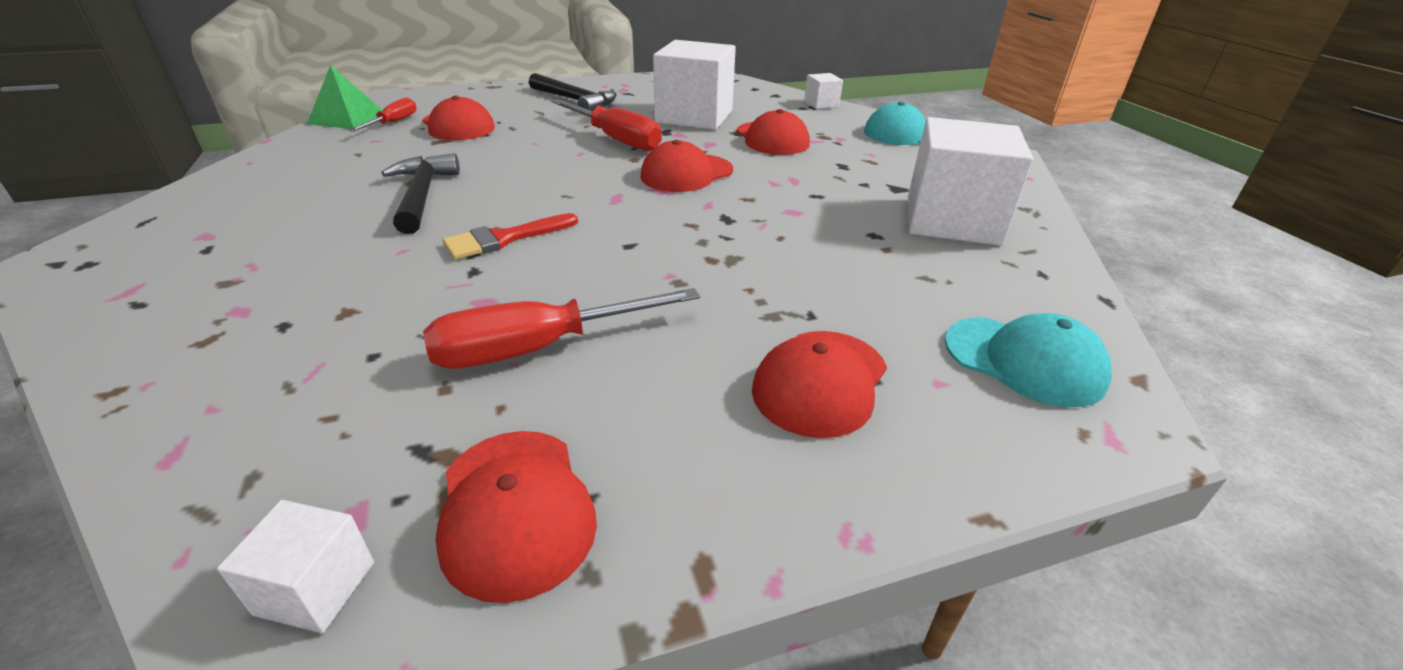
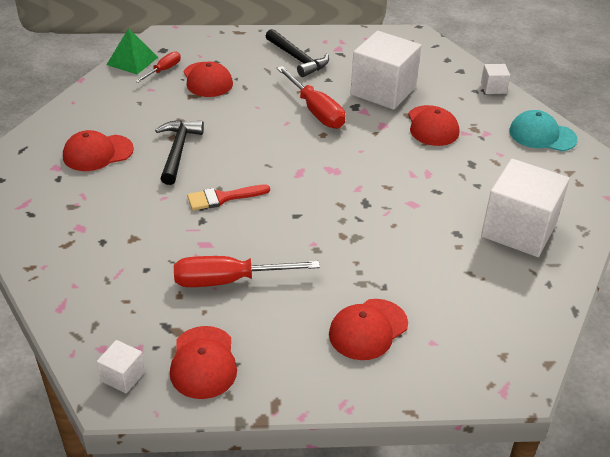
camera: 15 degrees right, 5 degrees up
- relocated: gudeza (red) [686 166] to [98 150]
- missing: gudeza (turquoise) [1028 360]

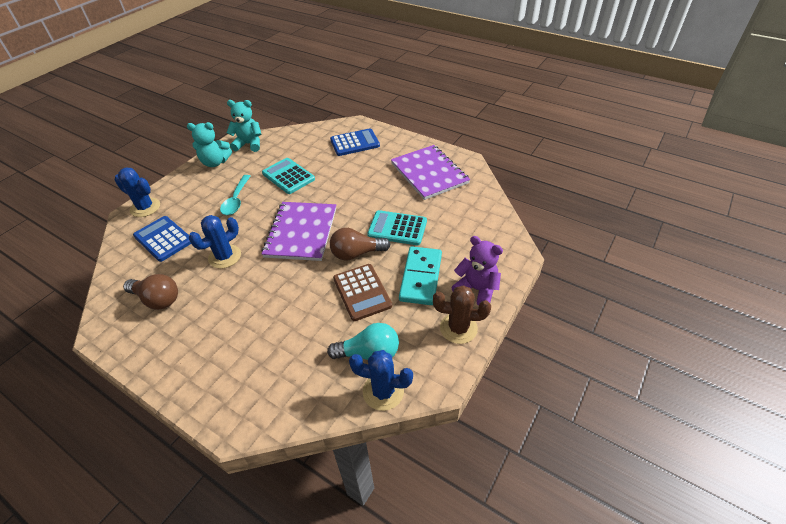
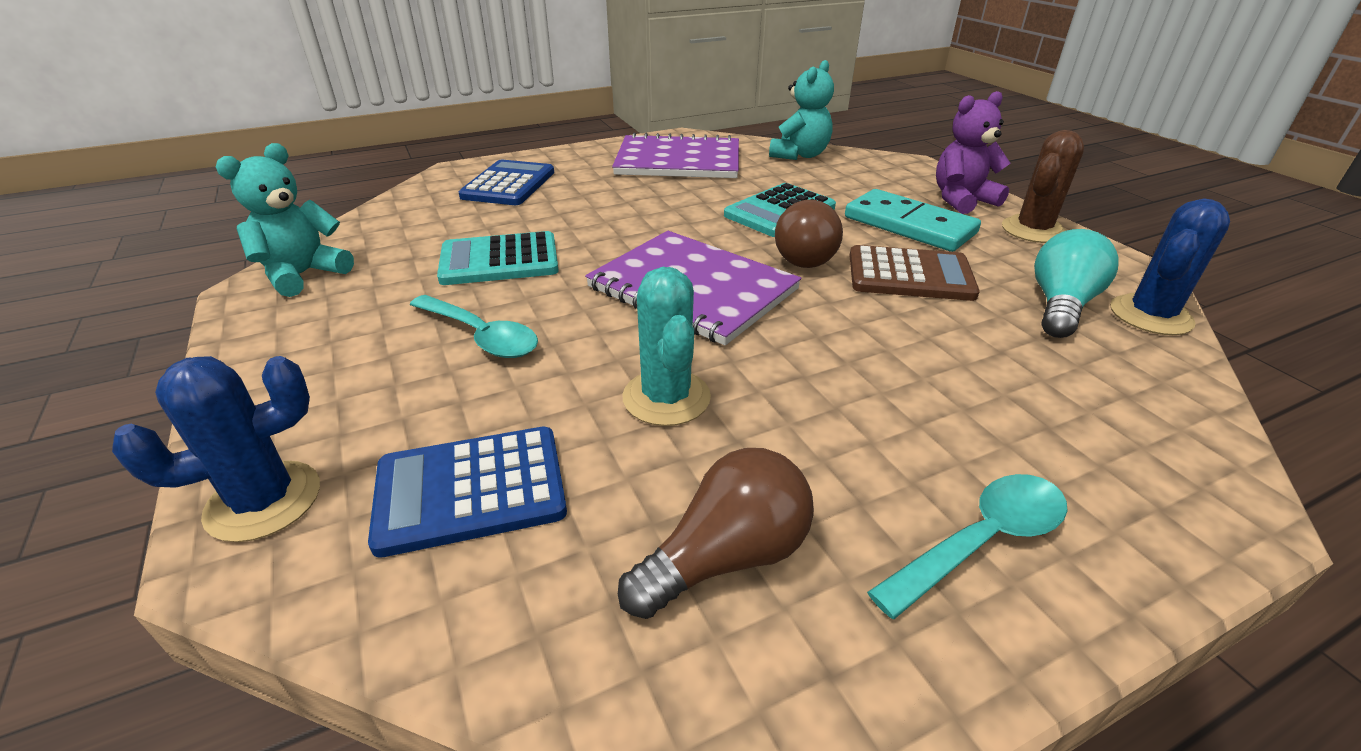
camera: 60 degrees left, 10 degrees down
- colour: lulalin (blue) [215 242] to lulalin (turquoise) [666 346]
- relocated: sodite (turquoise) [209 144] to [801 110]
- appeared: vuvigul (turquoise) [967 546]

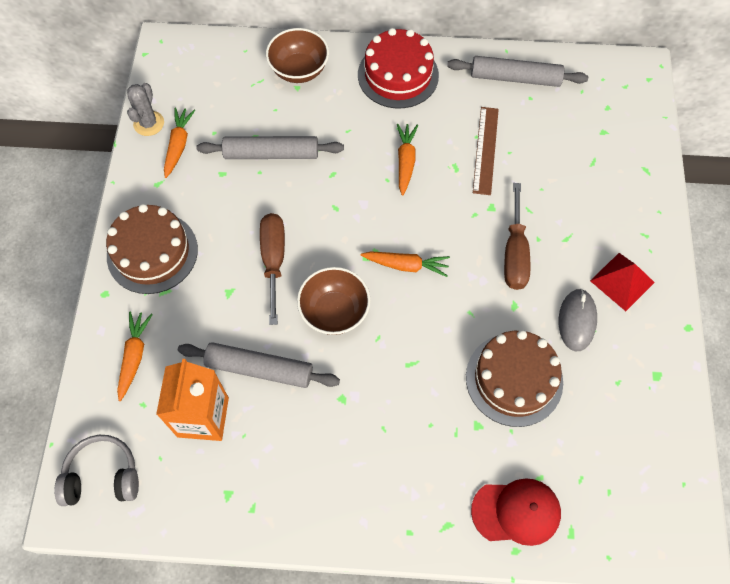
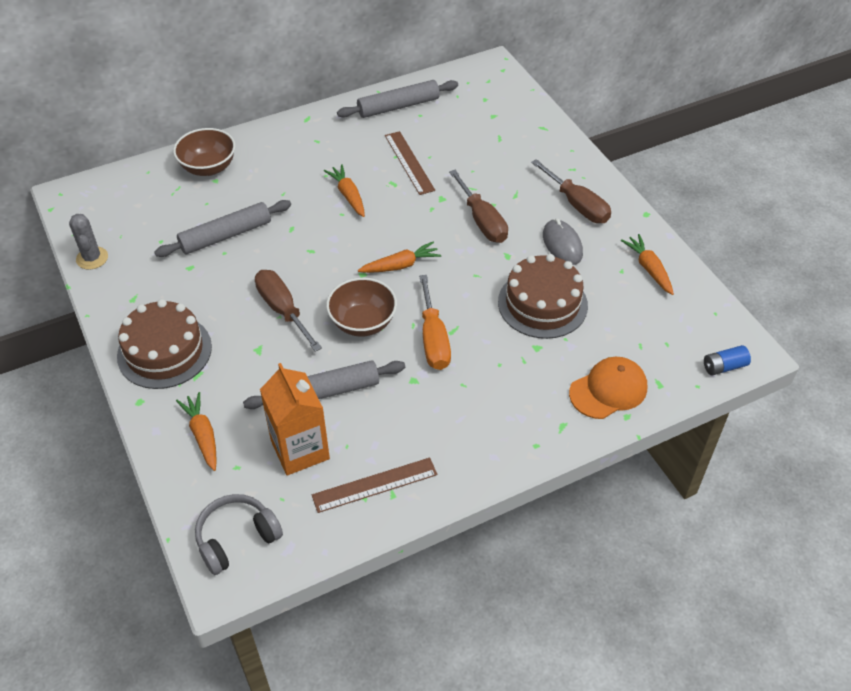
camera: 30 degrees left, 15 degrees down
- appeared: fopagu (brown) [374 485]
- appeared: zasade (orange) [435 322]
- exchanged: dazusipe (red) [622 282] to zasade (brown) [571 191]
- colour: gudeza (red) [516 512] to gudeza (orange) [608 388]
- relocated: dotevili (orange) [179 142] to [647 264]
- appeared: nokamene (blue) [727 360]
- missing: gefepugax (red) [398 68]

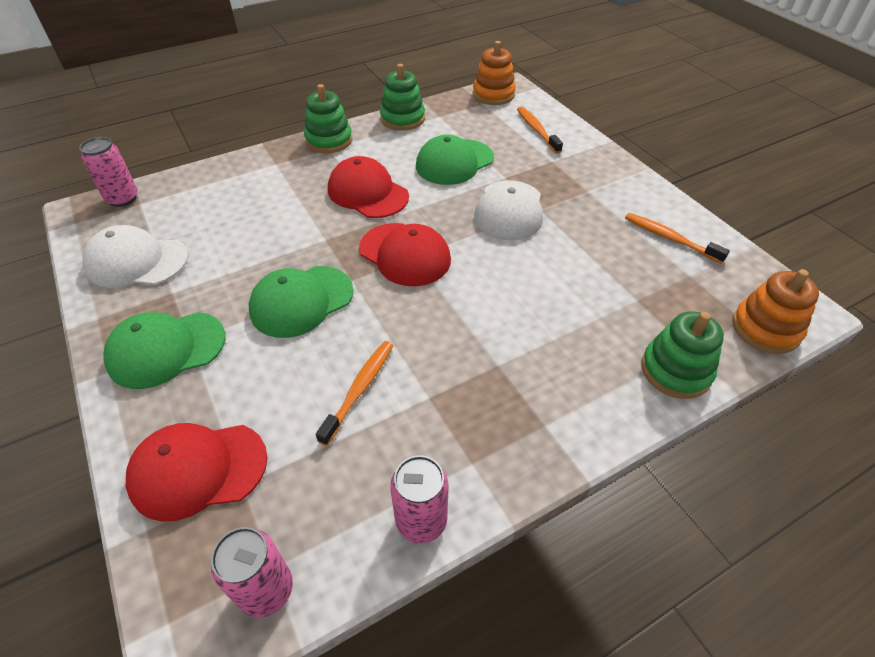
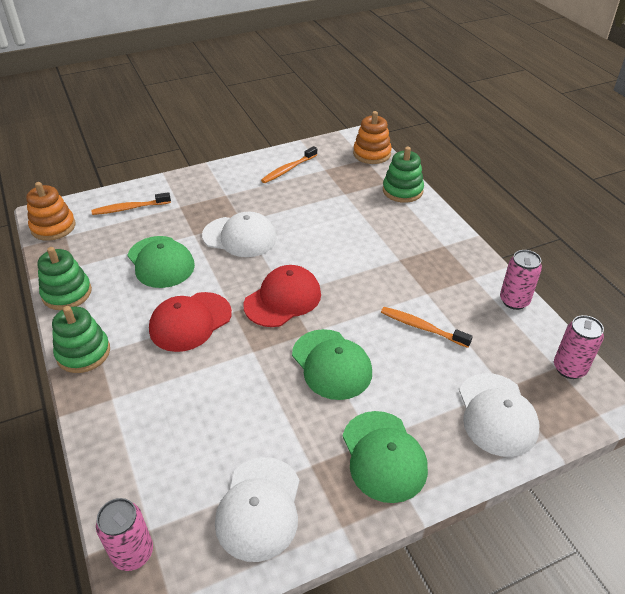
camera: 85 degrees left, 5 degrees down
- colour: gudeza (red) [196 472] to gudeza (white) [499 415]

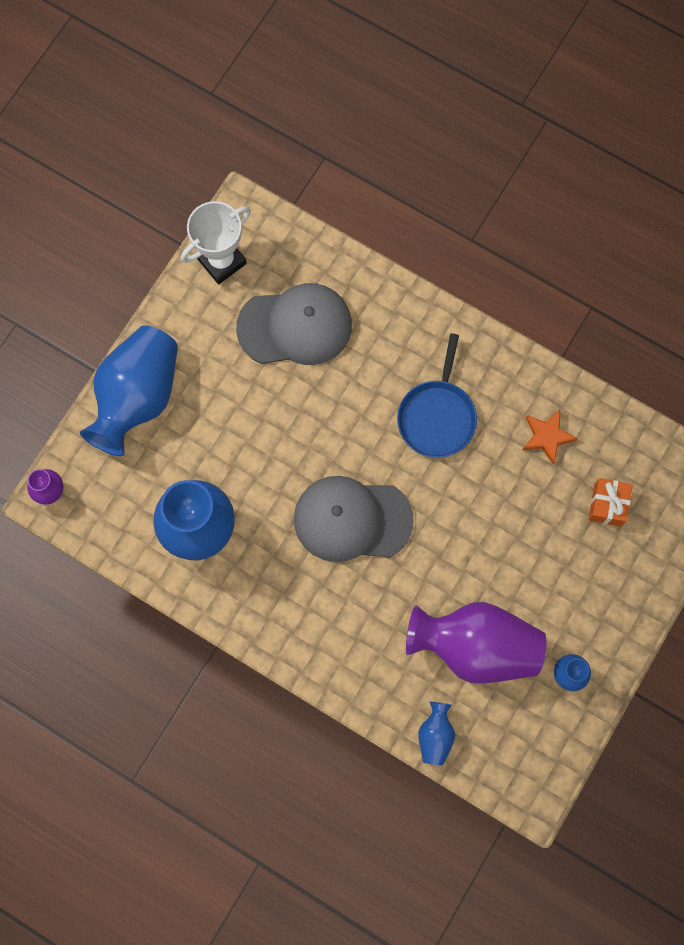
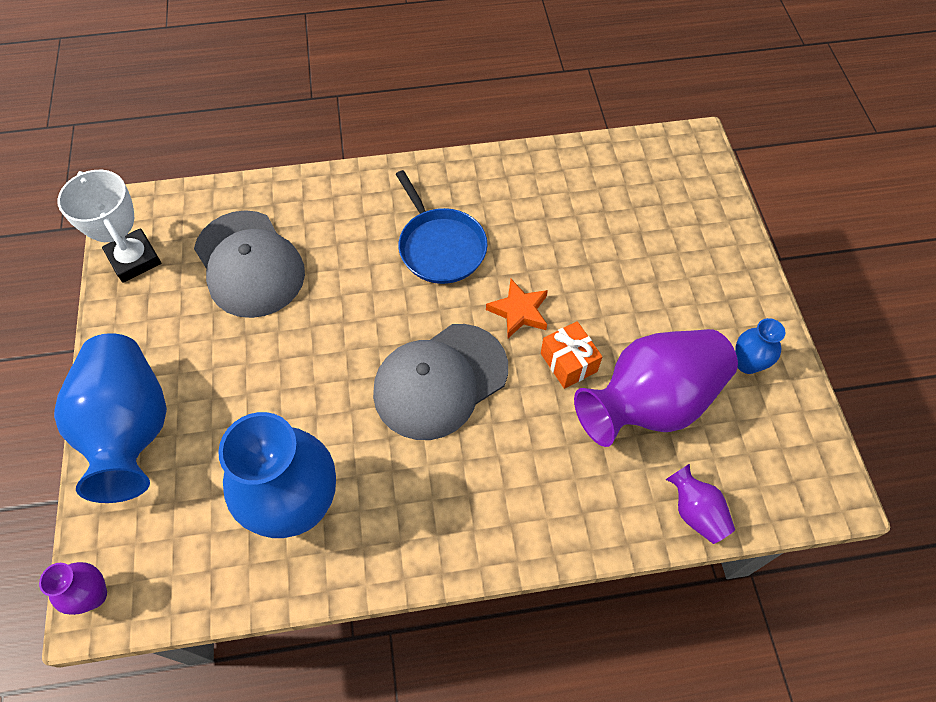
camera: 40 degrees left, 15 degrees down
- spun: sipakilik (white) [216 242] = [109 226] 45 degrees counterclockwise
- spun: gudeza (grey) [294 324] = [249 264] 105 degrees clockwise
- relocated: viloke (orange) [550 437] to [517 308]
- relocated: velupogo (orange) [610 502] to [571 355]
- colour: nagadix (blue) [437 733] to nagadix (purple) [700 504]

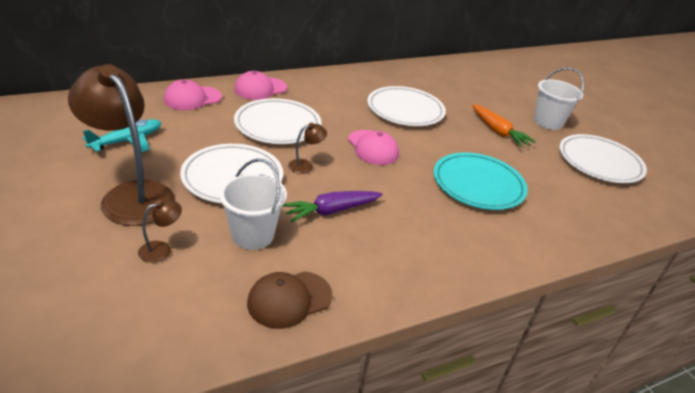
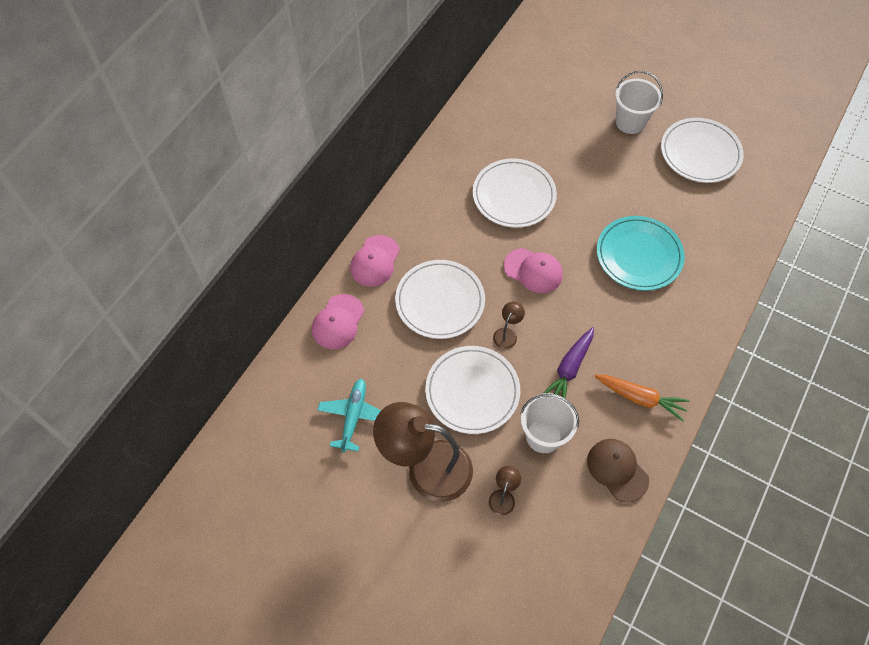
camera: 30 degrees left, 25 degrees up
- spun: gudeza (brown) [290 300] = [618 470] 120 degrees clockwise
- relocated: dotevili (orange) [504 125] to [642 398]

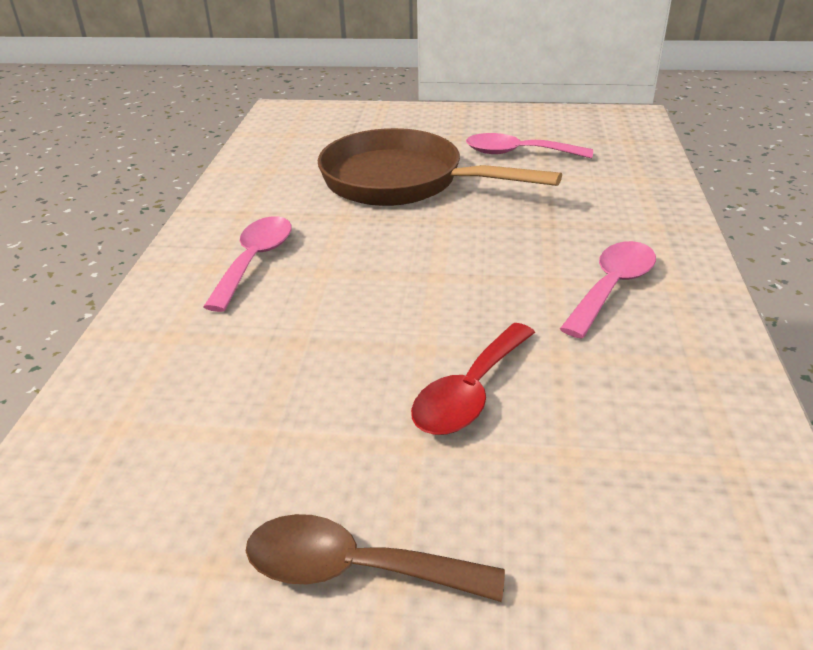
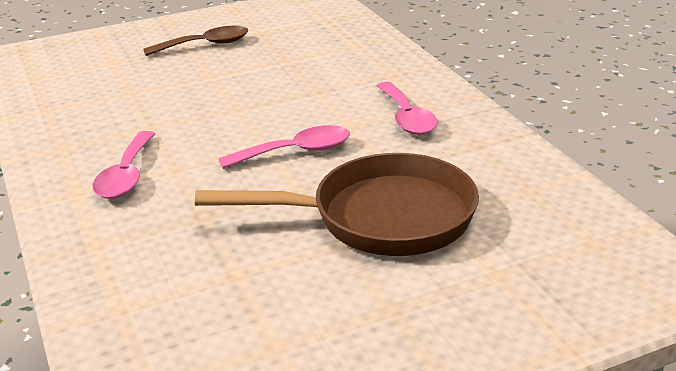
camera: 150 degrees right, 5 degrees down
- relocated: vuvigul (pink) [529 146] to [284 147]
- missing: vuvigul (red) [473 379]

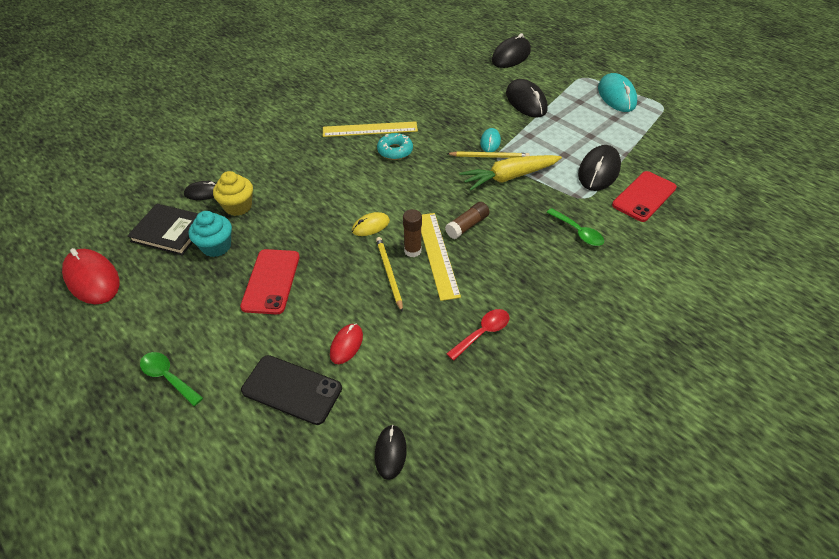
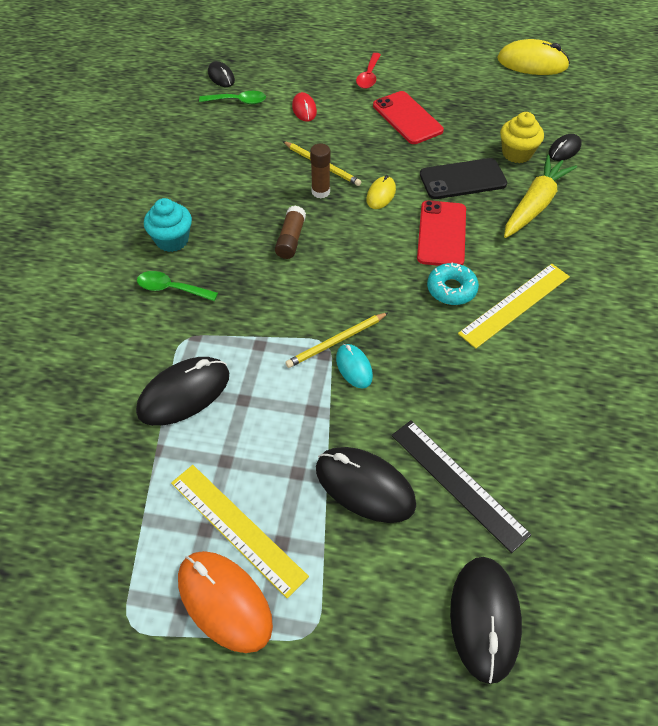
camera: 145 degrees right, 5 degrees up
- spun: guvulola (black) [599 168] = [182 391] 60 degrees clockwise
- relocated: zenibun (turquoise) [210 234] to [168 225]
- relocated: fopagu (yellow) [441 257] to [240 532]
- colour: guvulola (turquoise) [617 92] to guvulola (orange) [225 602]
- relocated: vuvigul (green) [171 379] to [232 97]
- relocated: vuvigul (red) [478 335] to [368 71]
- appeared: fopagu (black) [462 486]
- relocated: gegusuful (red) [644 196] to [441 233]
- relocated: gegusuful (black) [291 390] to [464 178]
- colour: guvulola (red) [90 276] to guvulola (yellow) [533 57]
- relocated: dotevili (yellow) [510 173] to [540 196]
- missing: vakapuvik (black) [163 229]

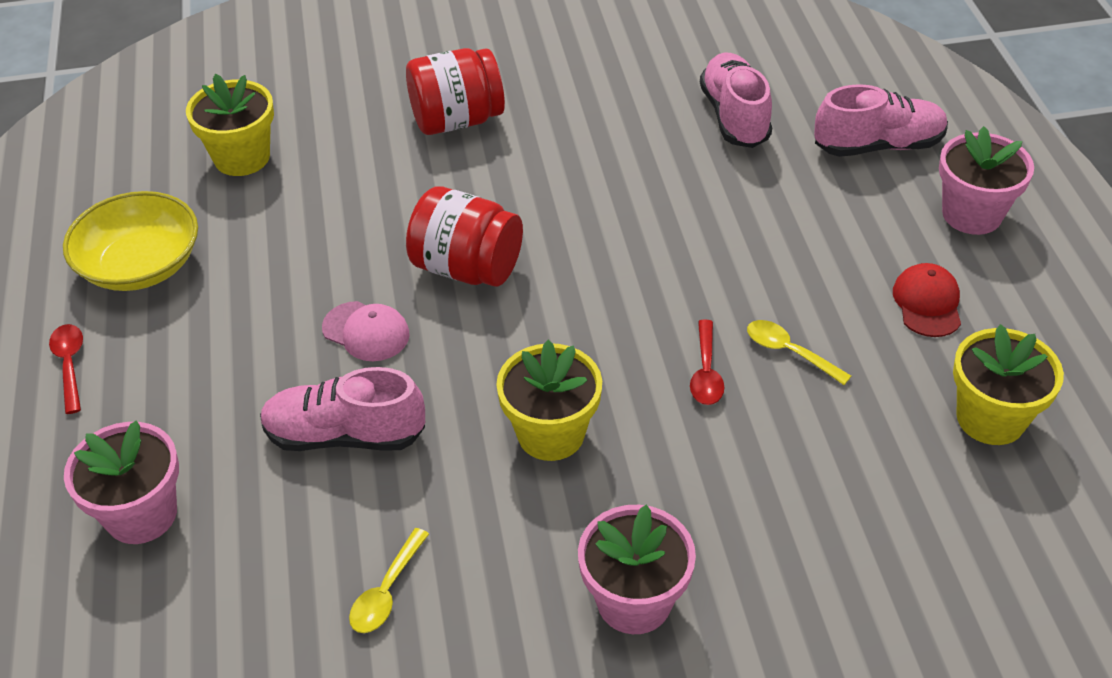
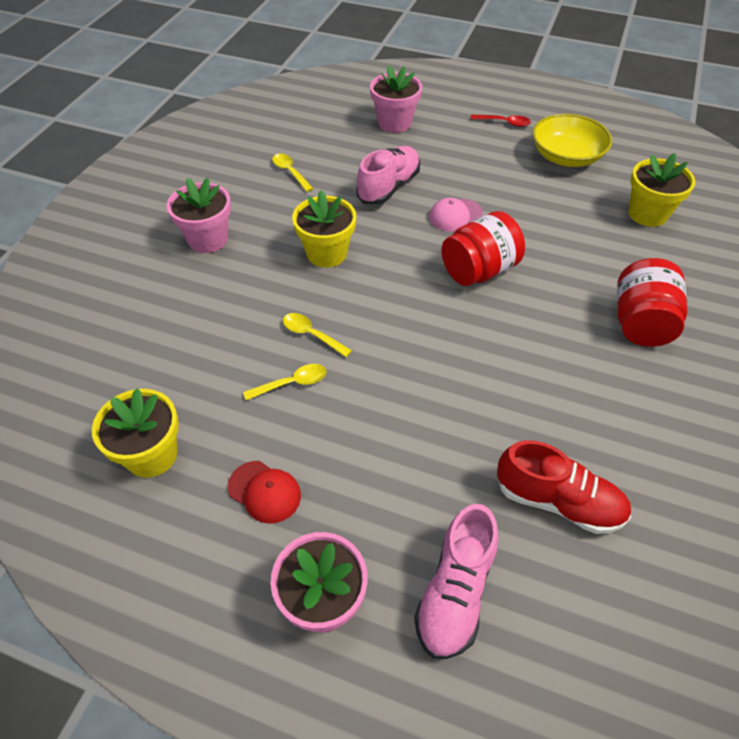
camera: 120 degrees right, 5 degrees up
- colour: vuvigul (red) [707 362] to vuvigul (yellow) [317 335]
- colour: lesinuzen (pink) [736 100] to lesinuzen (red) [564 487]

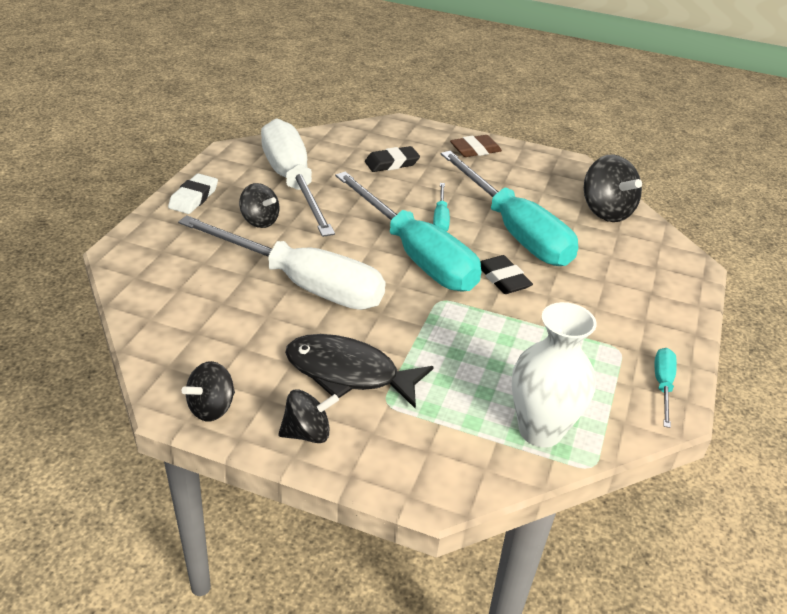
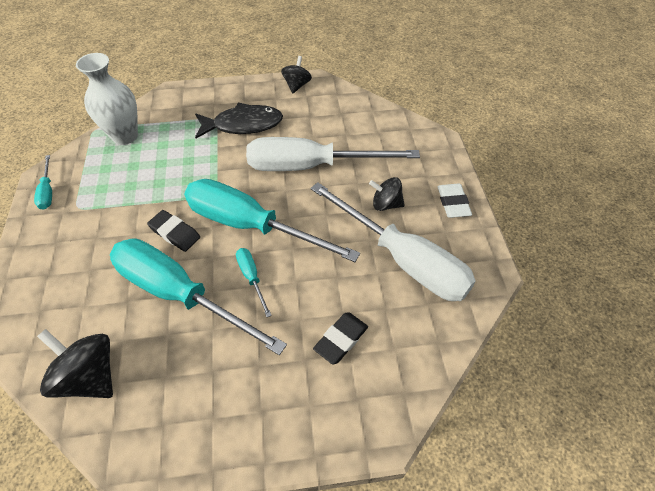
camera: 155 degrees right, 15 degrees up
- missing: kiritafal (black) [308 416]
- missing: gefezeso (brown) [476 146]

